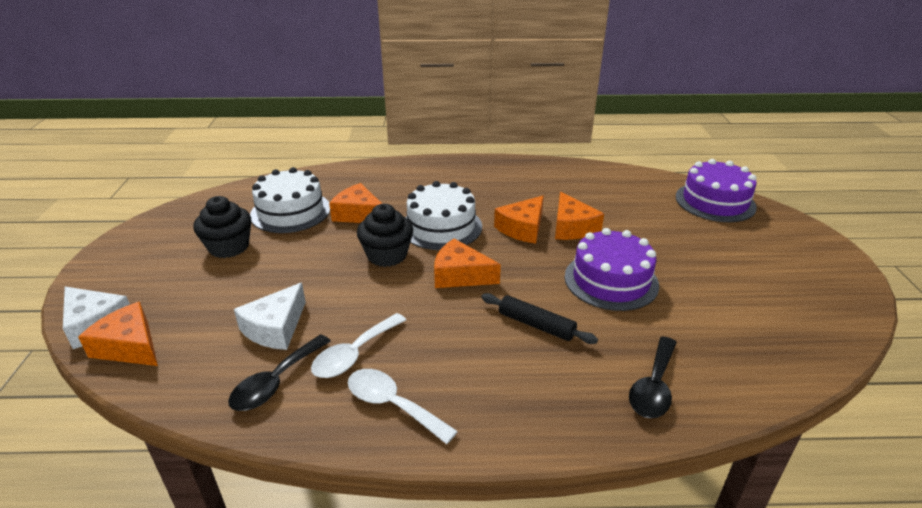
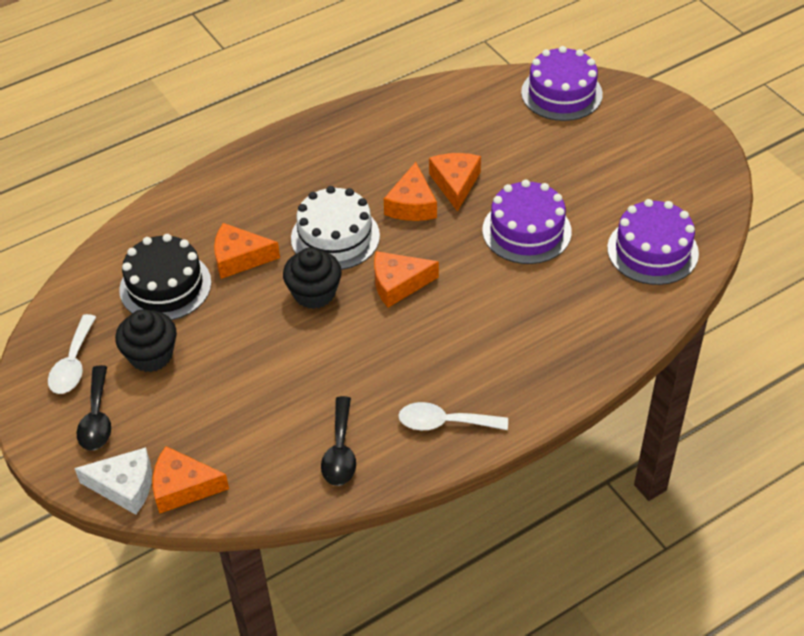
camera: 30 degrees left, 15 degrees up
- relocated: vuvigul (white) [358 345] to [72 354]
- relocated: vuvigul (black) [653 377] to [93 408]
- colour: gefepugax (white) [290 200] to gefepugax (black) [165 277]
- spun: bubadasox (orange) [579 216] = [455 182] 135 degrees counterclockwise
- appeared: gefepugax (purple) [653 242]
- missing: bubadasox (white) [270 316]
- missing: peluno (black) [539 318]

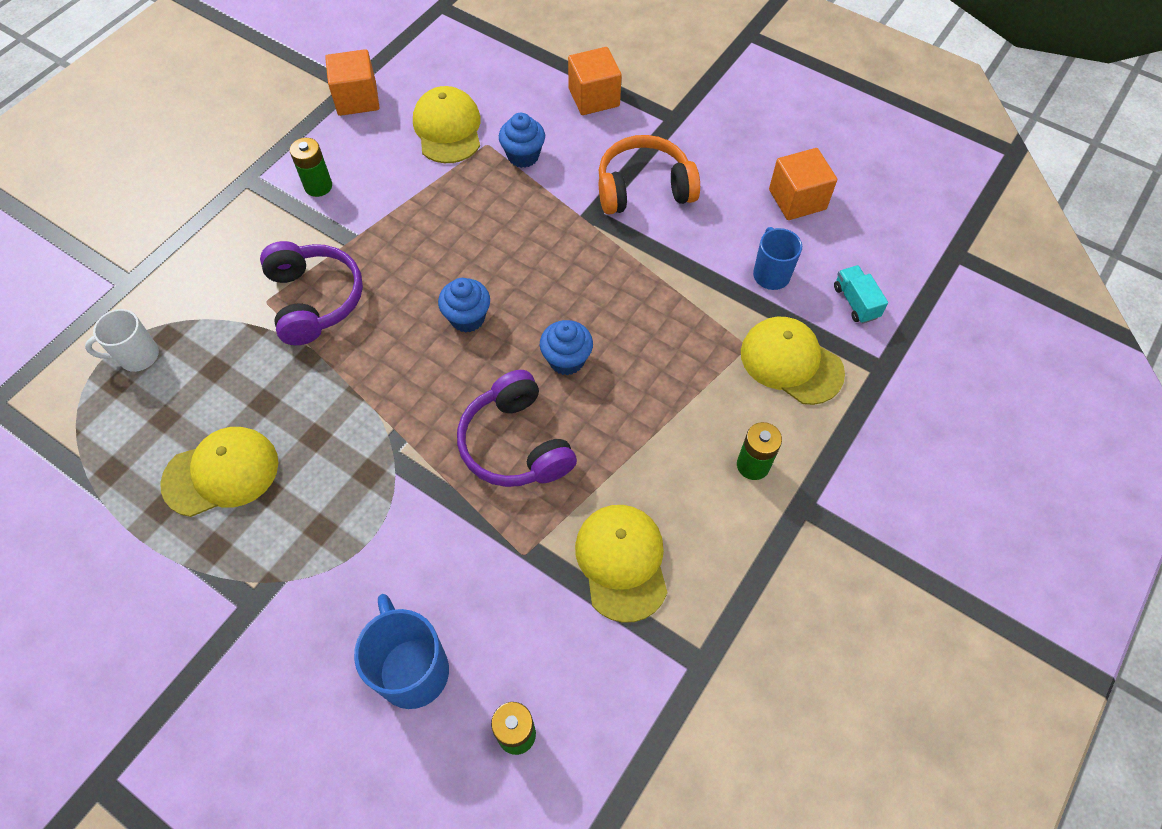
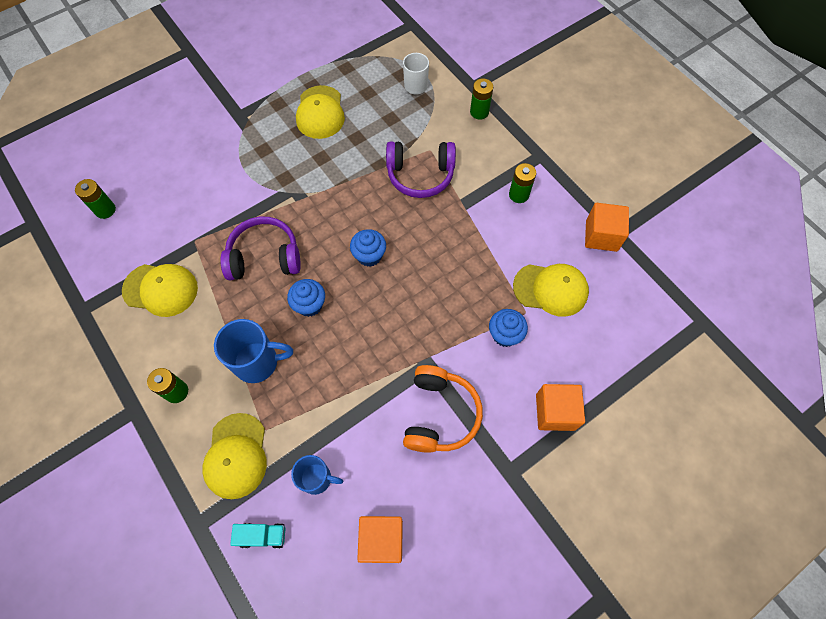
camera: 110 degrees right, 5 degrees up
- spun: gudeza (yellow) [793 361] = [234 456] 120 degrees clockwise
- relocated: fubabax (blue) [401 651] to [253 351]
- appeared: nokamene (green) [481 99]

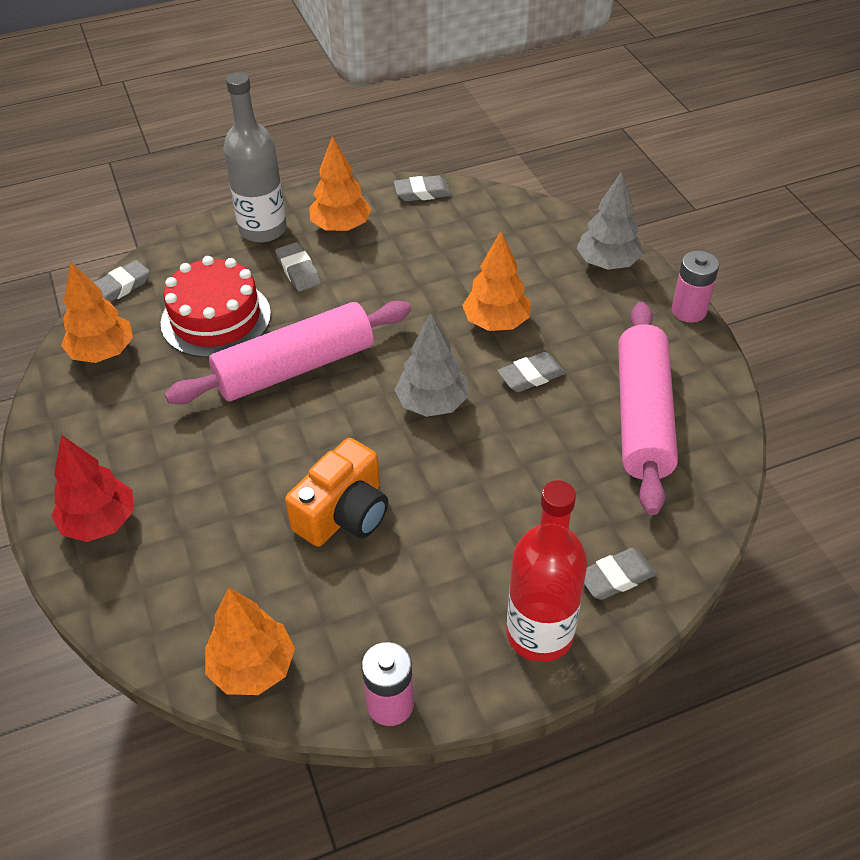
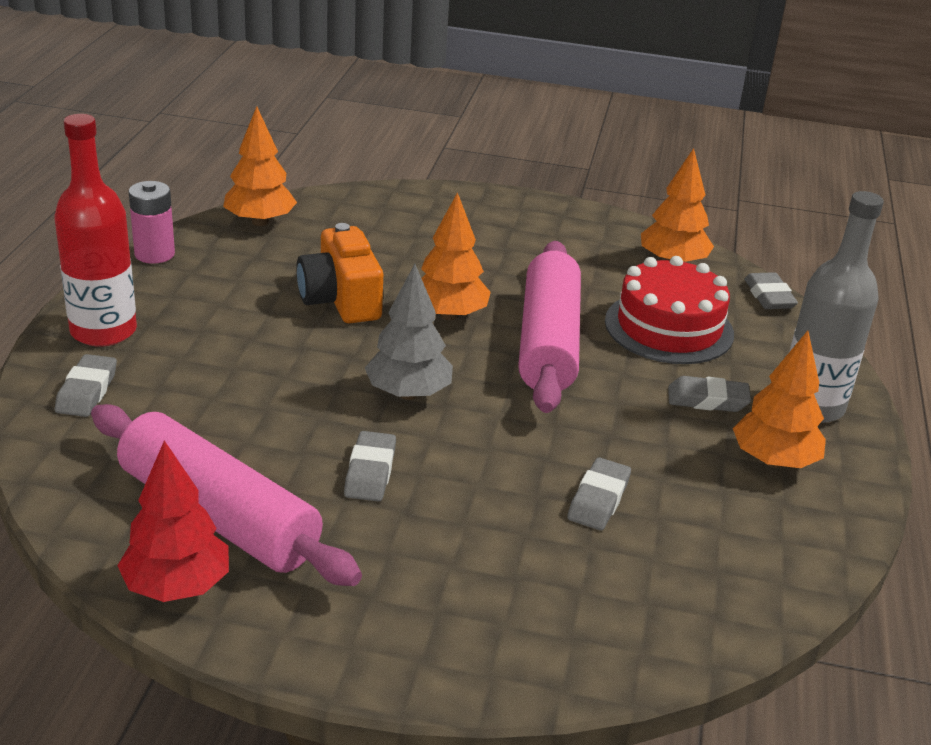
camera: 120 degrees right, 15 degrees down
- relocated: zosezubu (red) [92 488] to [173 521]
- relocated: zosezubu (orange) [496 281] to [456 256]
- relocated: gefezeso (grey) [422 188] to [599 494]
- missing: zosezubu (grey) [610 220]
- missing: nokamene (pink) [695 287]

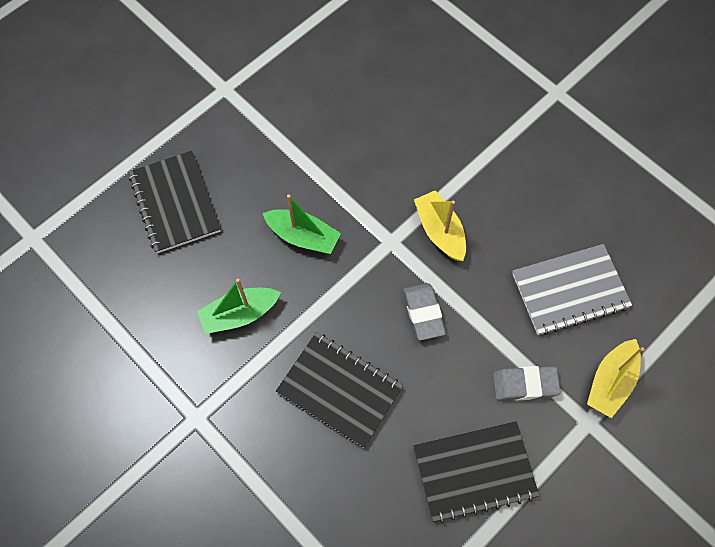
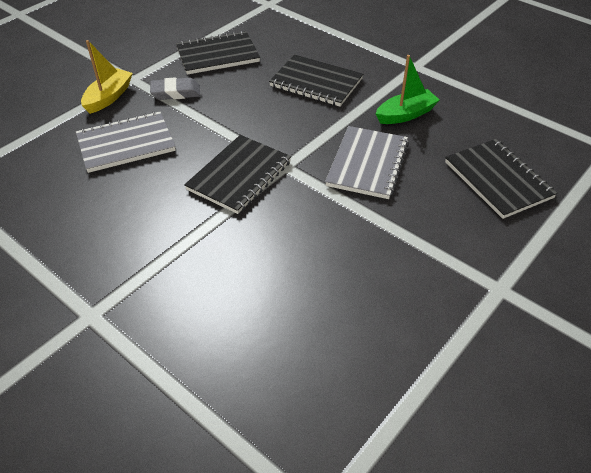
camera: 175 degrees right, 20 degrees down
- exchanged: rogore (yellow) [440 225] to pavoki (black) [237 174]
- exchanged: rogore (green) [302 224] to pavoki (grey) [367 162]
- missing: gefezeso (grey) [424 312]

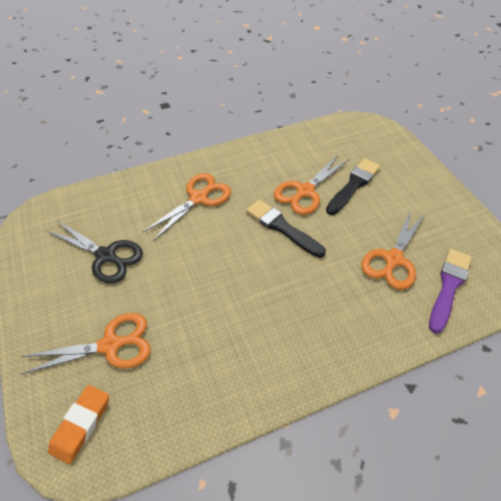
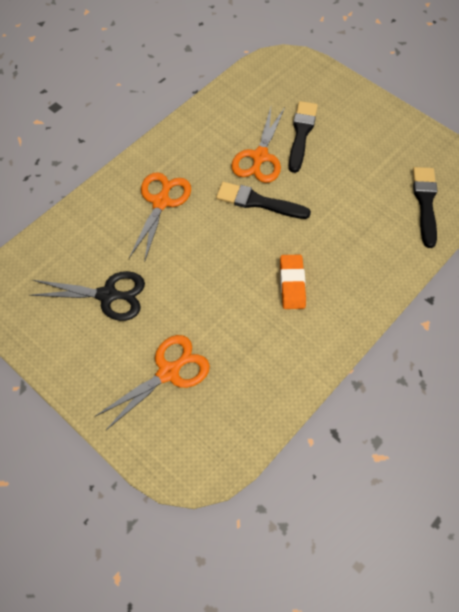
camera: 25 degrees left, 10 degrees up
- relocated: gefezeso (orange) [78 424] to [293 282]
- colour: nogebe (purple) [450 291] to nogebe (black) [425 207]
- missing: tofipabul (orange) [394 249]

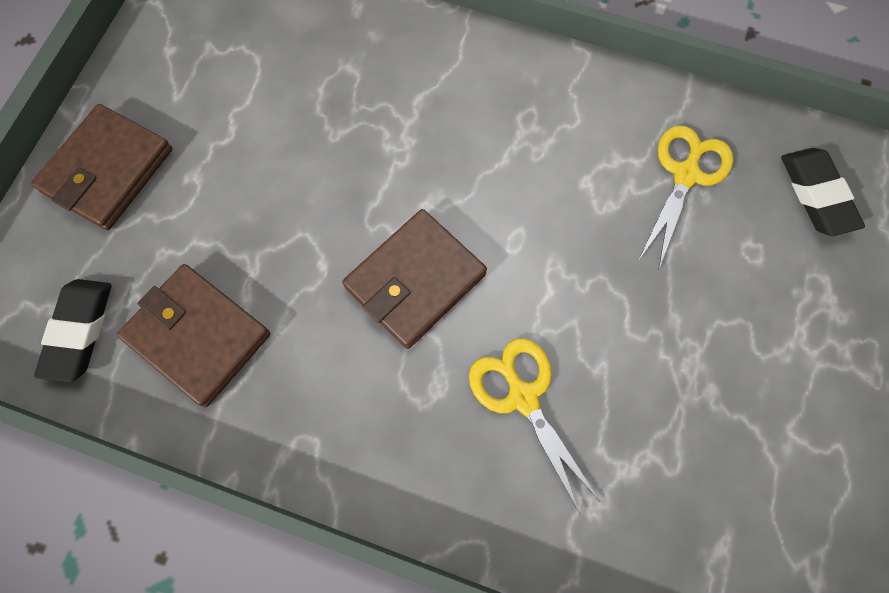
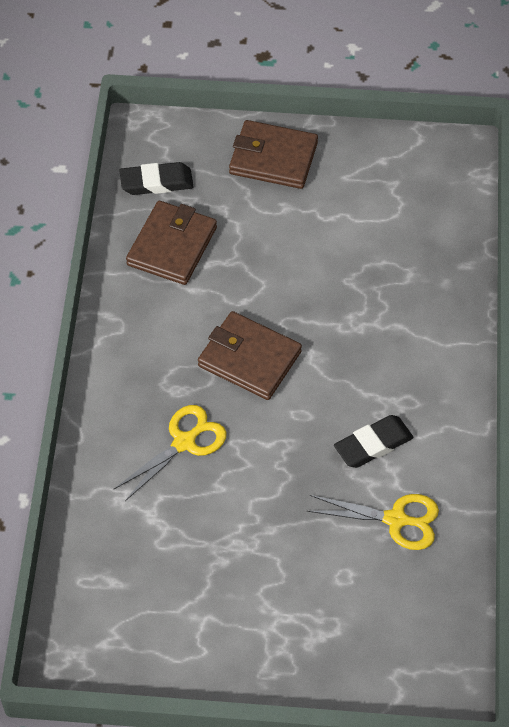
camera: 75 degrees right, 15 degrees down
- relocated: gefezeso (black) [823 192] to [373 441]

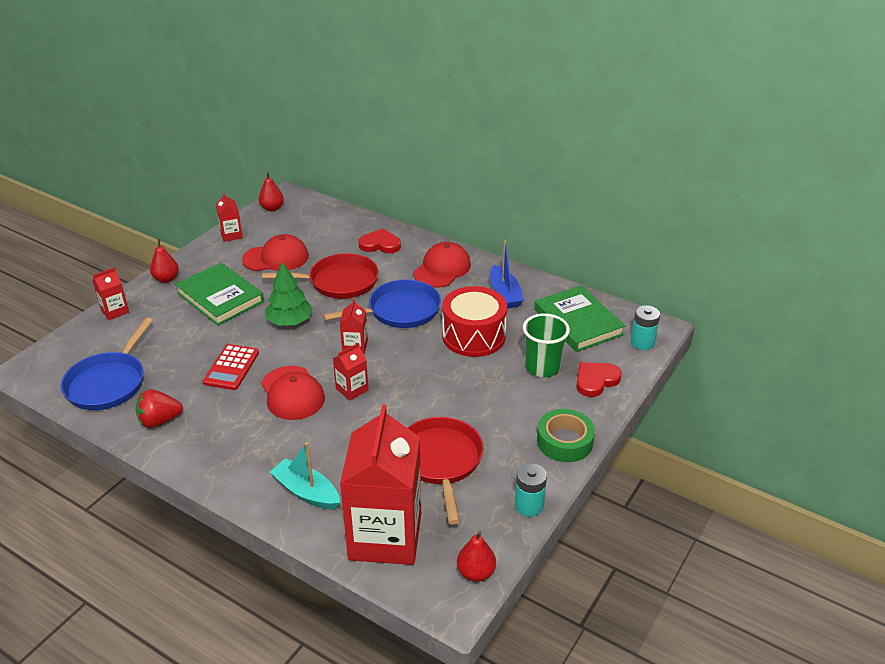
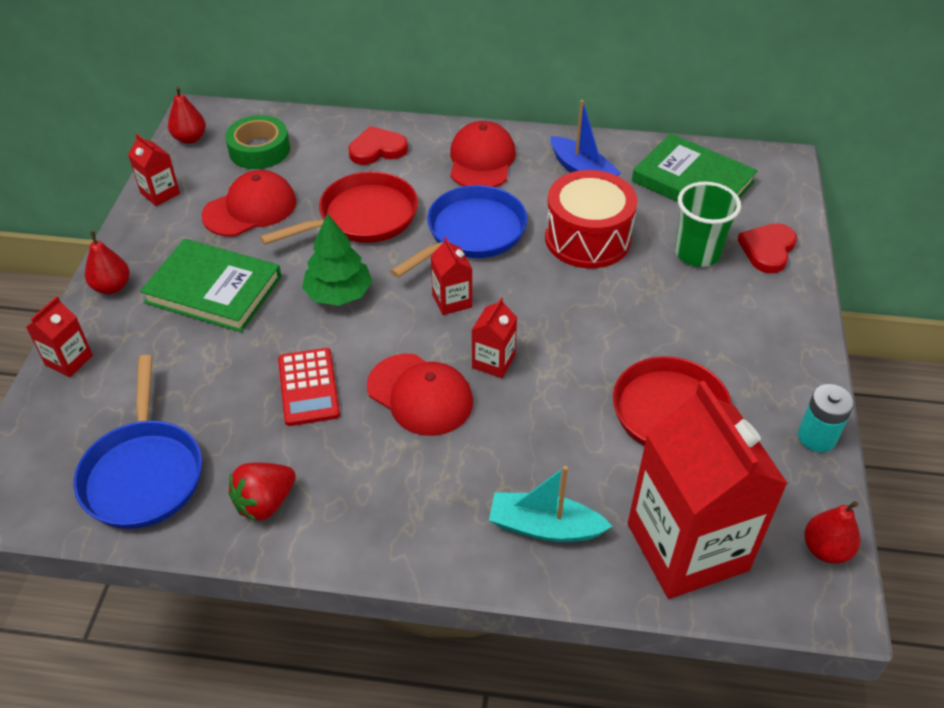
camera: 25 degrees left, 10 degrees up
- relocated: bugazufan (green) [566 435] to [257 142]
- missing: nokamene (turquoise) [645 327]

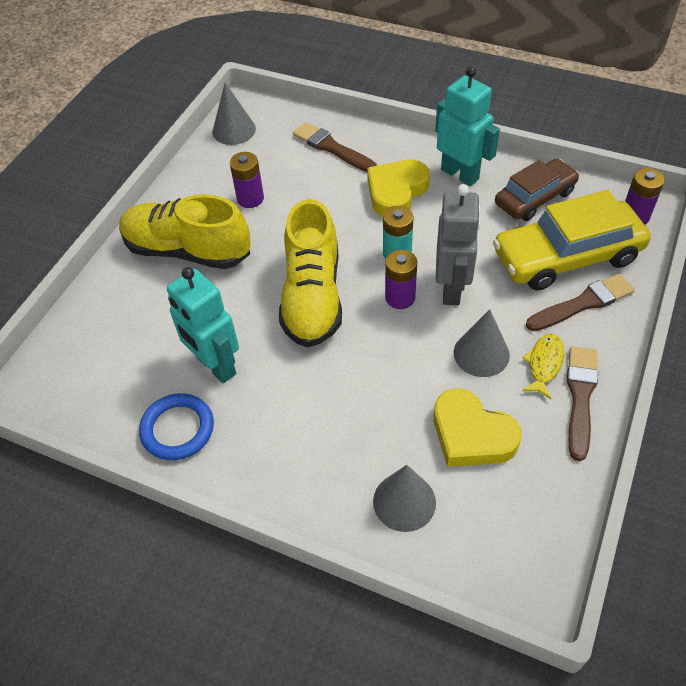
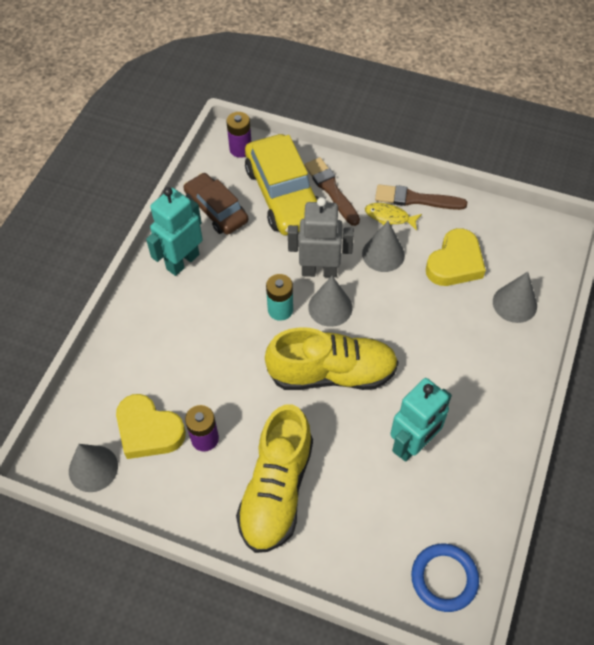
camera: 95 degrees left, 5 degrees up
- relocated: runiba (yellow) [398 188] to [151 426]
- exchanged: nokamene (purple) [401 279] to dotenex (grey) [330 301]
- relocated: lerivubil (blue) [176 426] to [445 578]
- missing: nogebe (brown) [335 147]

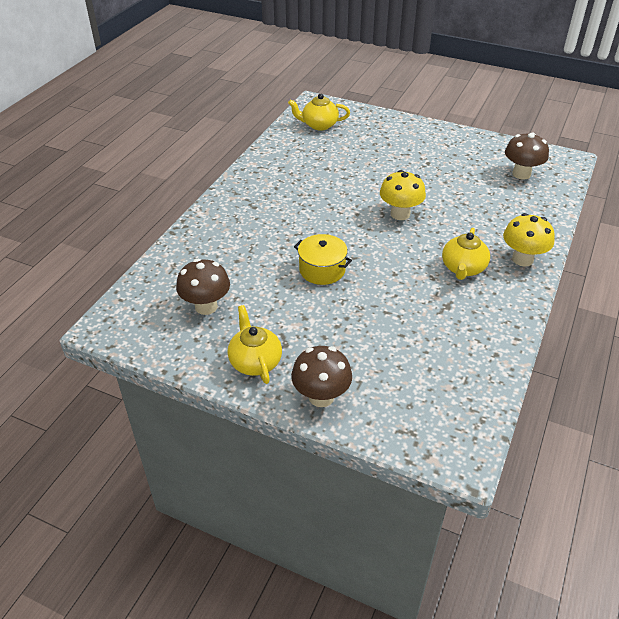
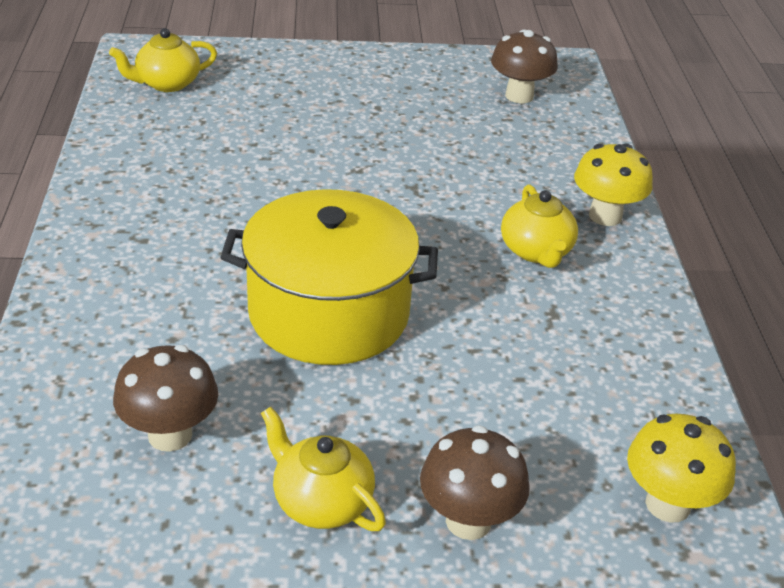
camera: 30 degrees left, 5 degrees down
- size: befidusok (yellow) [323 259] = [329 277] x1.96
- relocated: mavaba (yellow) [403 195] to [681 468]

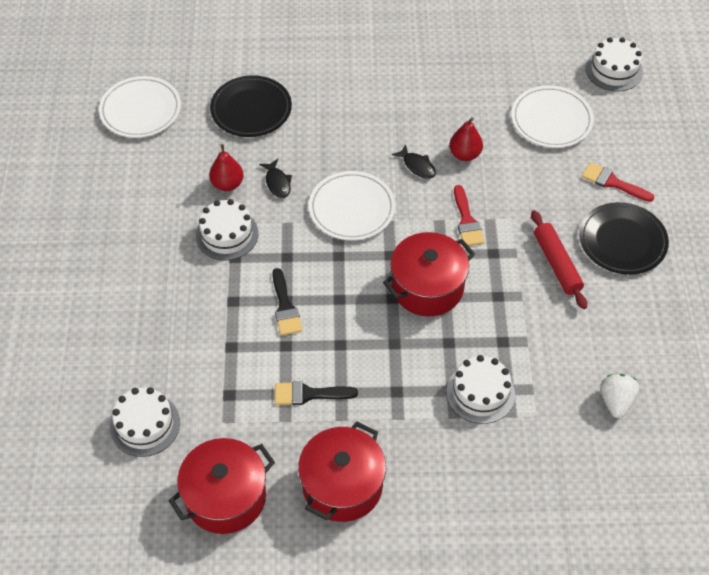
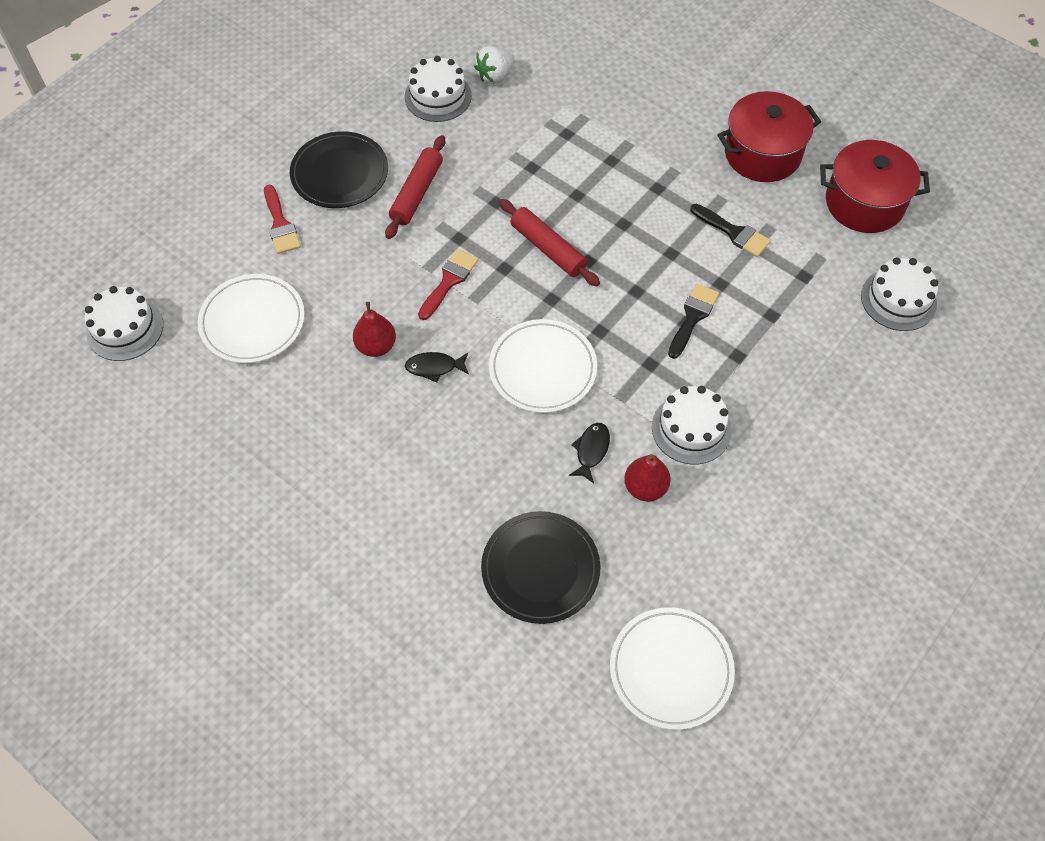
camera: 140 degrees left, 5 degrees up
- relocated: gefepugax (white) [480 389] to [438 89]
- spun: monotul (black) [414 161] = [437 367] 90 degrees counterclockwise
- exchanged: befidusok (red) [429 274] to peluno (red) [549 242]

